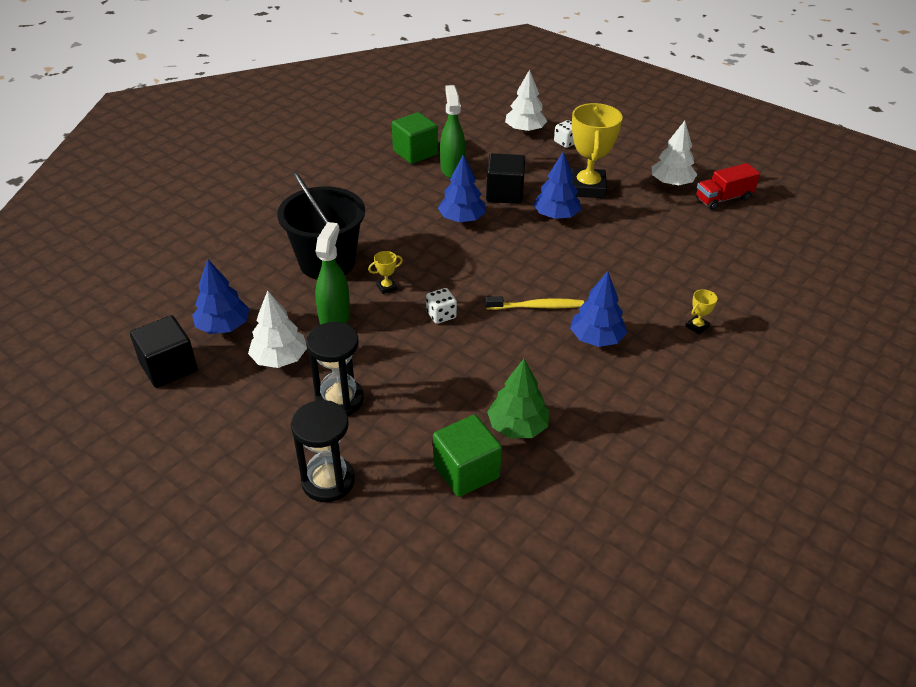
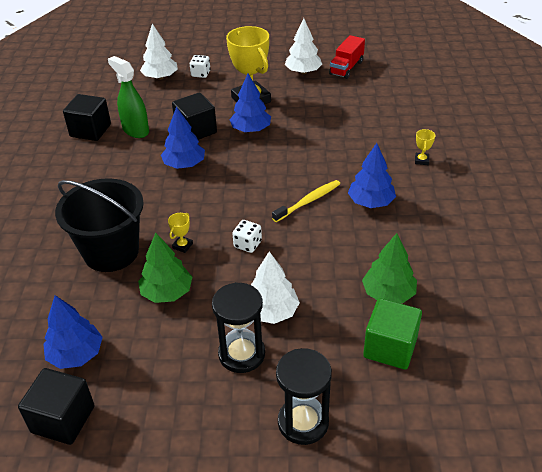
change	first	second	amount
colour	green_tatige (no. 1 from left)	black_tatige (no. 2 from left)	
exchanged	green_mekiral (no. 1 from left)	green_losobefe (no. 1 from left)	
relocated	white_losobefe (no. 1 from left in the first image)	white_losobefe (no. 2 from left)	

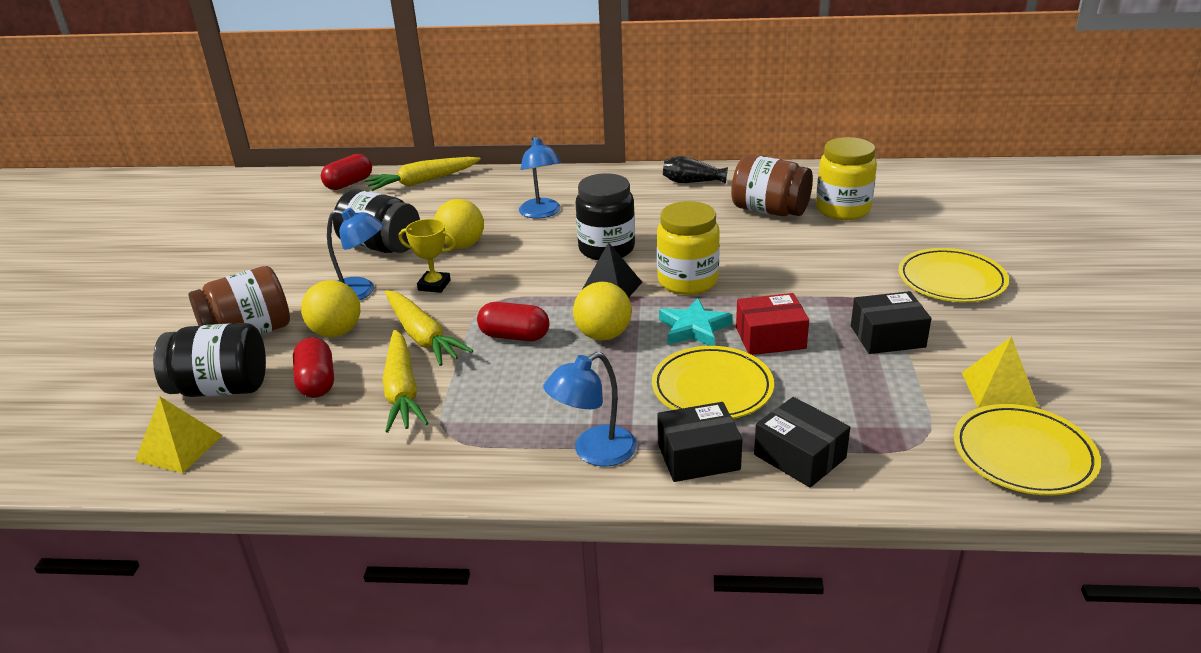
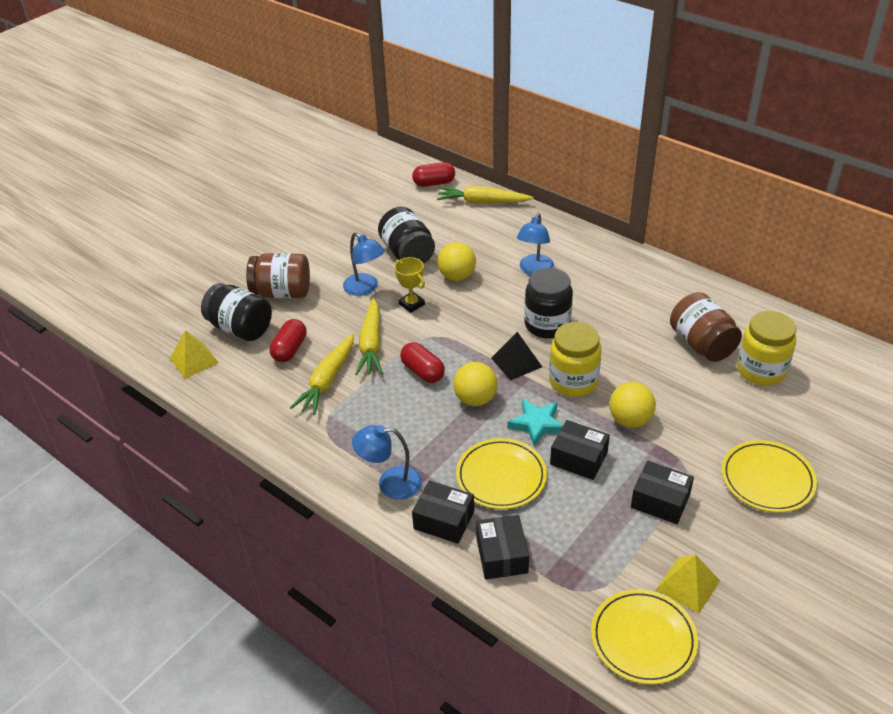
change	first	second	amount
colour	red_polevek	black_polevek (no. 3 from left)	
relocated	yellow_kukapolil (no. 1 from left in the first image)	yellow_kukapolil (no. 3 from left)	
missing	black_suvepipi		

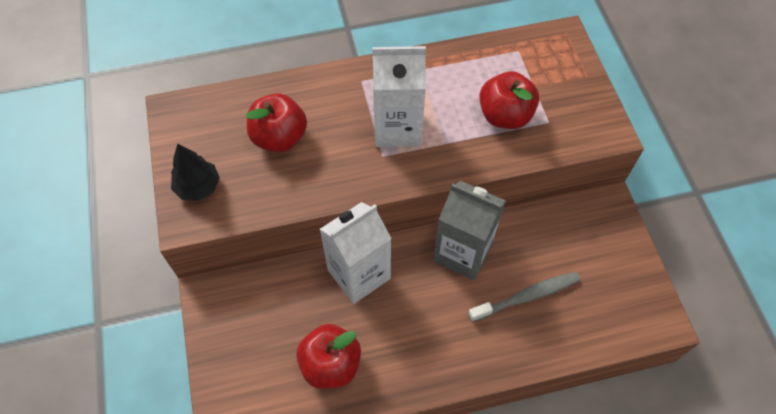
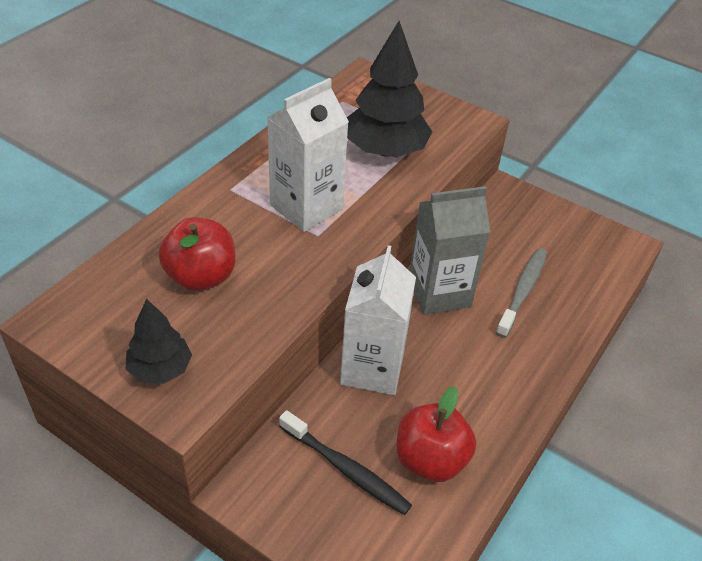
change	first	second	amount
appeared		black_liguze	
exchanged	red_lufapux (no. 3 from left)	black_losobefe (no. 2 from left)	

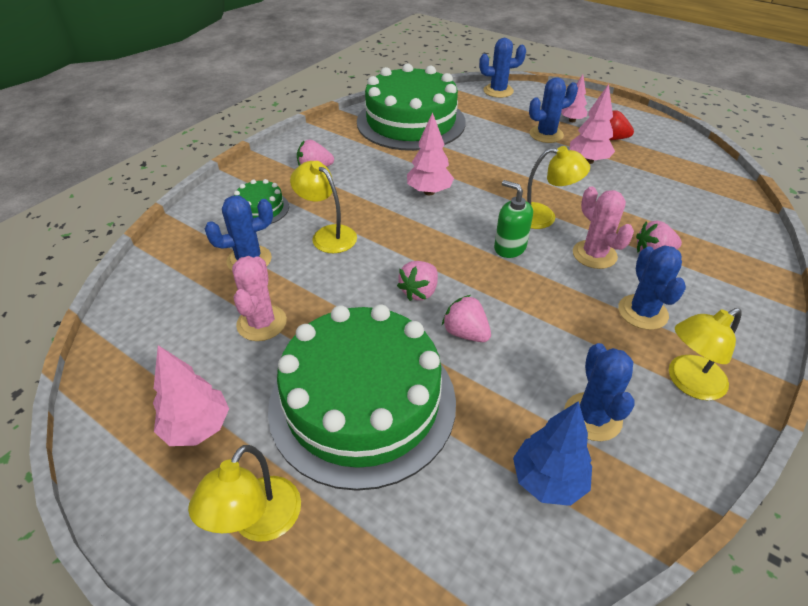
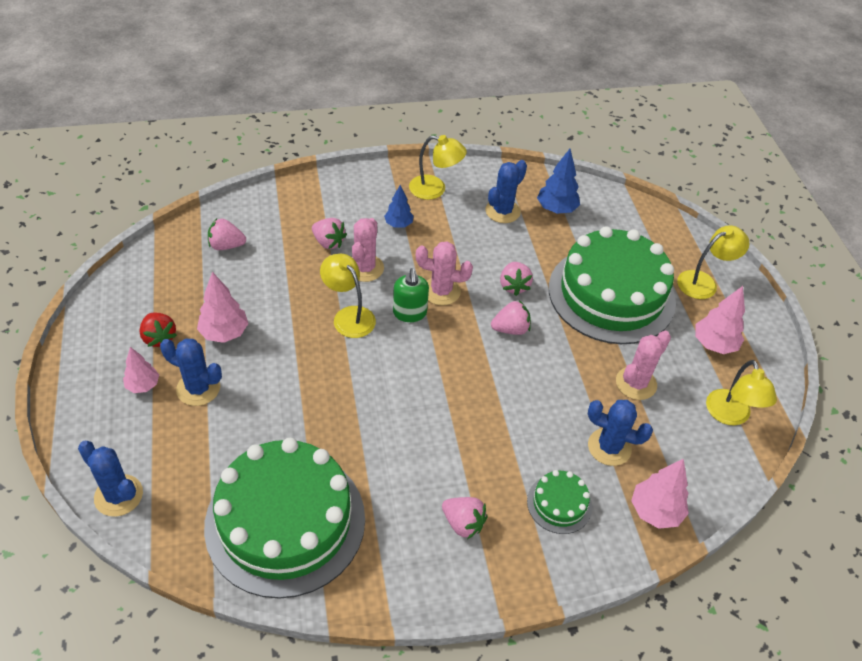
change	first	second	amount
appeared		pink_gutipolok (no. 1 from left)	
exchanged	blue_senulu (no. 5 from left)	blue_losobefe (no. 1 from left)	
appeared		pink_senulu (no. 2 from left)	
relocated	pink_losobefe (no. 2 from left in the first image)	pink_losobefe (no. 3 from left)	
relocated	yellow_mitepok (no. 2 from left in the first image)	yellow_mitepok (no. 4 from left)	

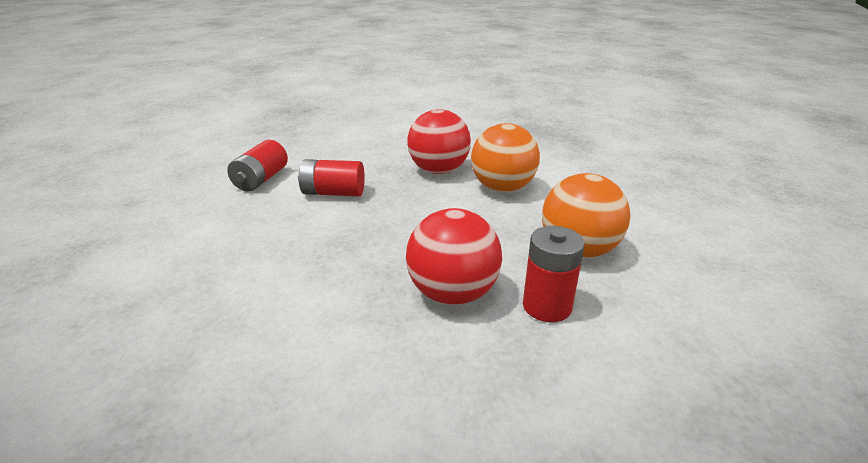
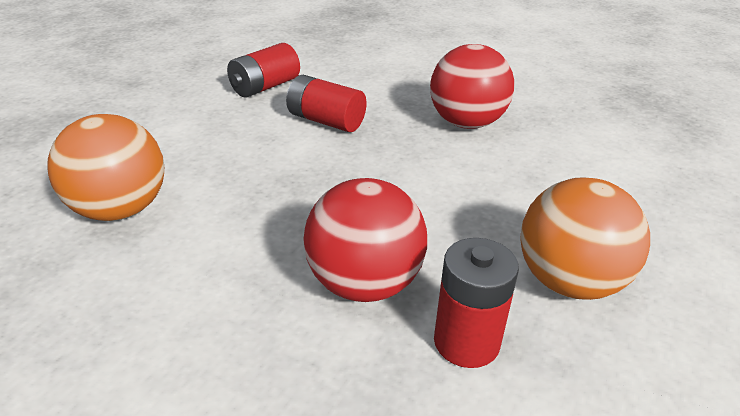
change	first	second	amount
relocated	orange_kukapolil (no. 1 from left)		

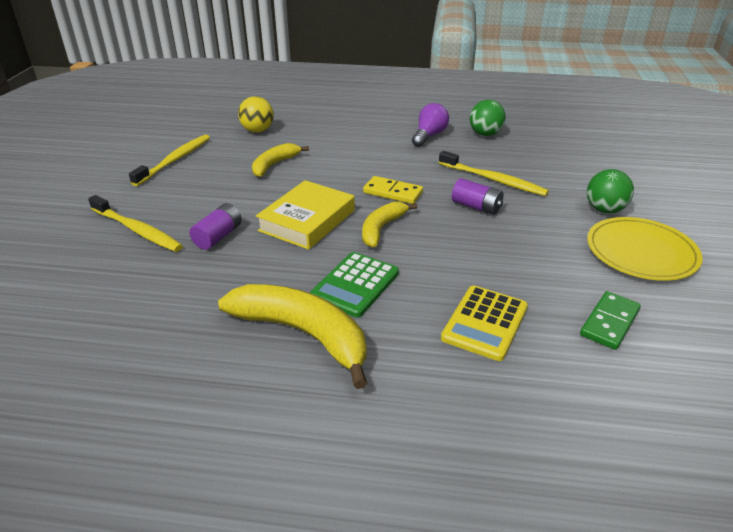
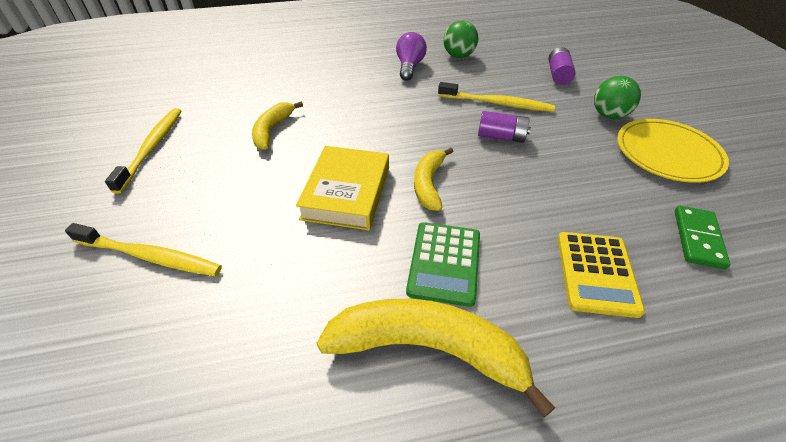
change	first	second	amount
relocated	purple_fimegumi (no. 1 from left in the first image)	purple_fimegumi (no. 2 from left)	
missing	yellow_kukapolil		
missing	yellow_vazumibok		

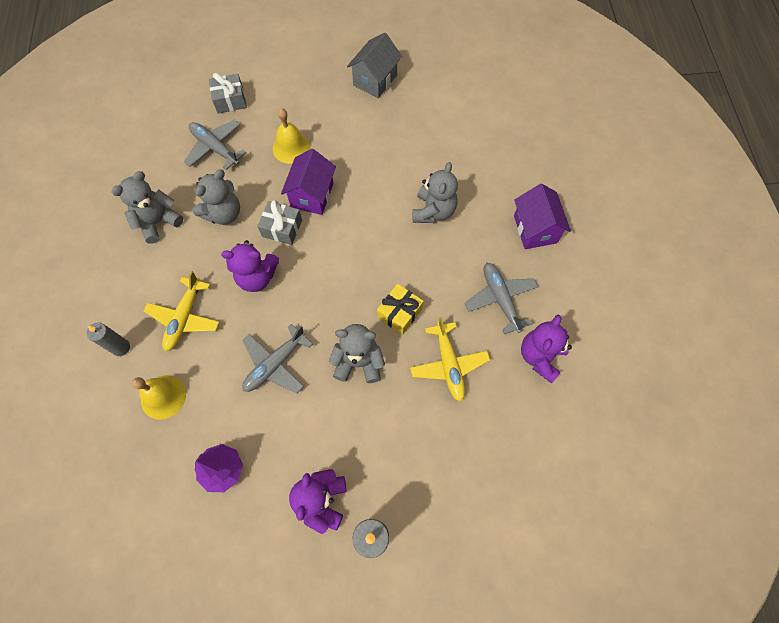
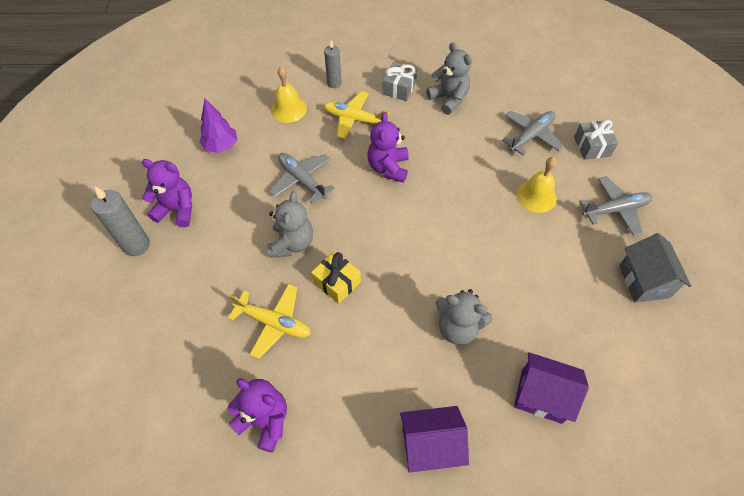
change	first	second	amount
spun	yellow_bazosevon (no. 2 from left in the first image)	yellow_bazosevon (no. 1 from left)	150 degrees counterclockwise
relocated	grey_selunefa (no. 2 from left in the first image)	grey_selunefa (no. 1 from left)	
relocated	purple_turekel (no. 1 from left in the first image)	purple_turekel (no. 2 from left)	
relocated	grey_bazosevon (no. 3 from left)		
spun	grey_turekel		45 degrees clockwise
missing	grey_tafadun (no. 2 from left)		

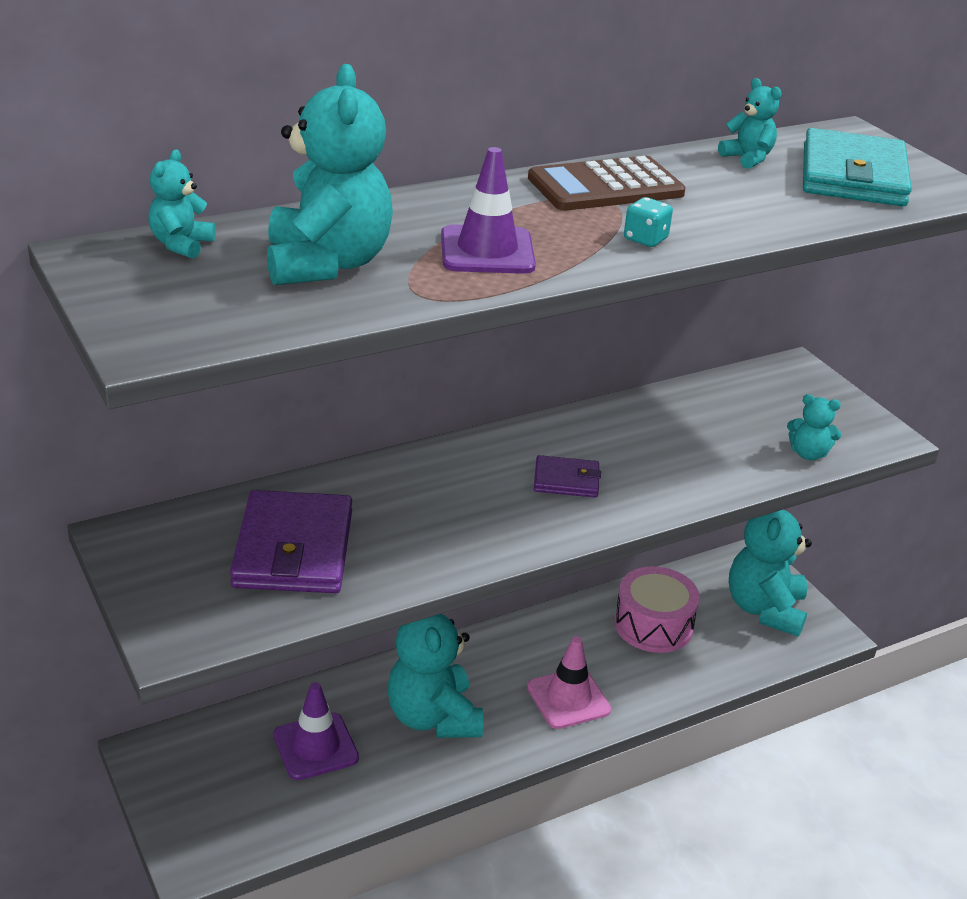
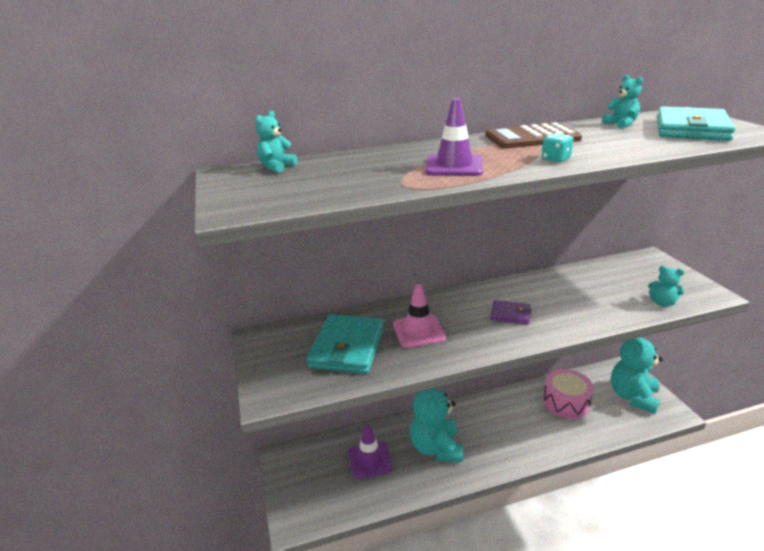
change	first	second	amount
colour	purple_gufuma (no. 1 from left)	turquoise_gufuma (no. 1 from left)	
relocated	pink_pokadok		
missing	turquoise_tafadun (no. 2 from left)		

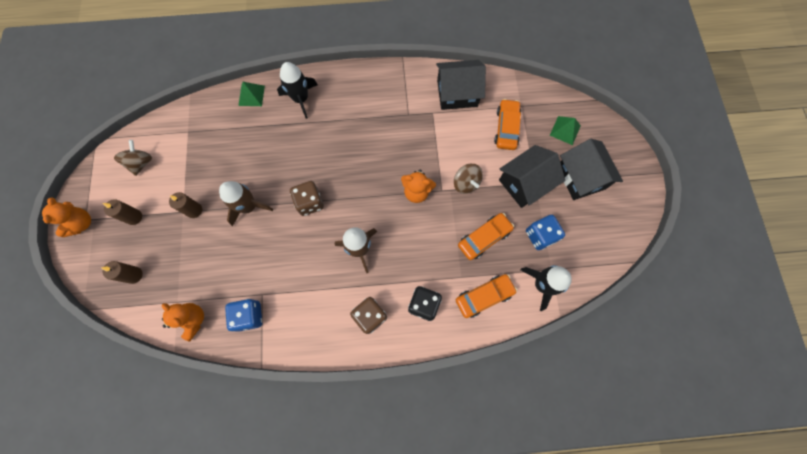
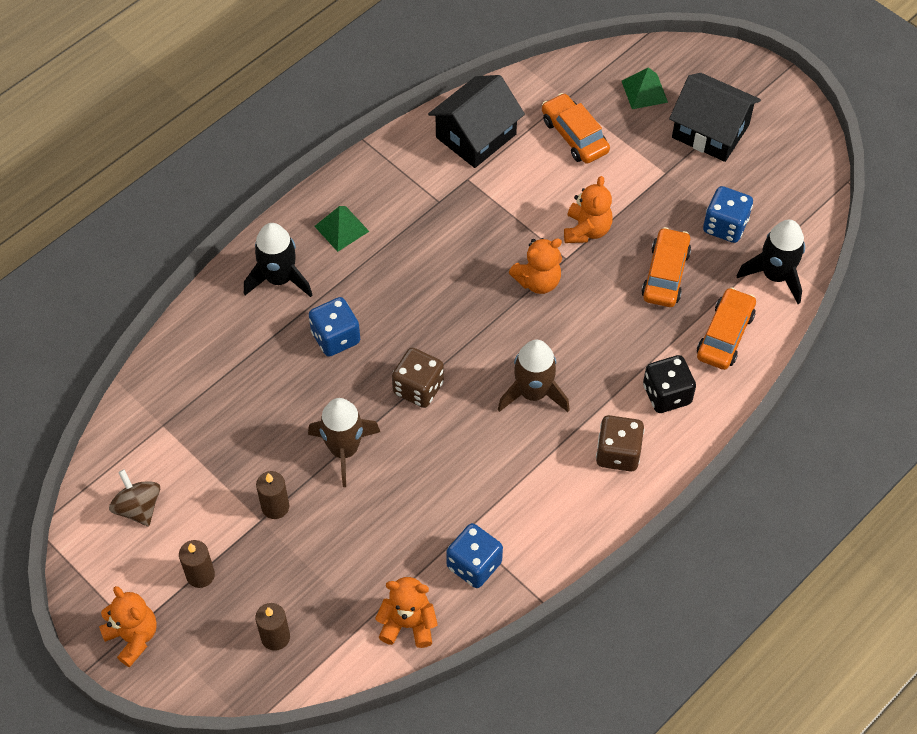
change	first	second	amount
appeared		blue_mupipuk (no. 1 from left)	
relocated	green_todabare (no. 1 from left)		
exchanged	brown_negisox (no. 2 from left)	orange_tafadun (no. 4 from left)	
missing	black_turekel (no. 2 from left)		

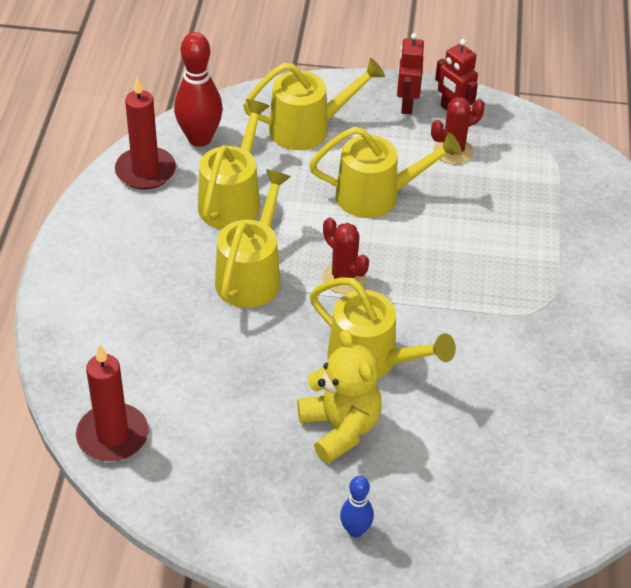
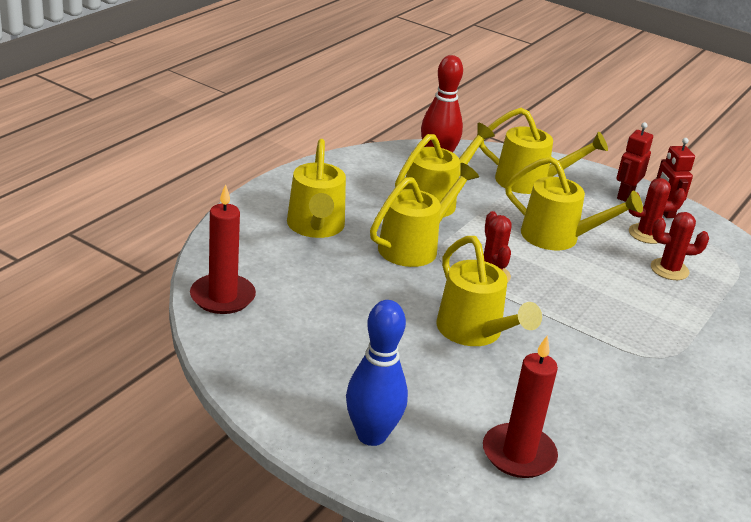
change	first	second	amount
appeared		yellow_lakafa (no. 1 from left)	
size	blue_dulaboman		x1.82
relocated	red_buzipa (no. 2 from left)		
appeared		red_senulu (no. 3 from left)	
missing	yellow_tafadun		

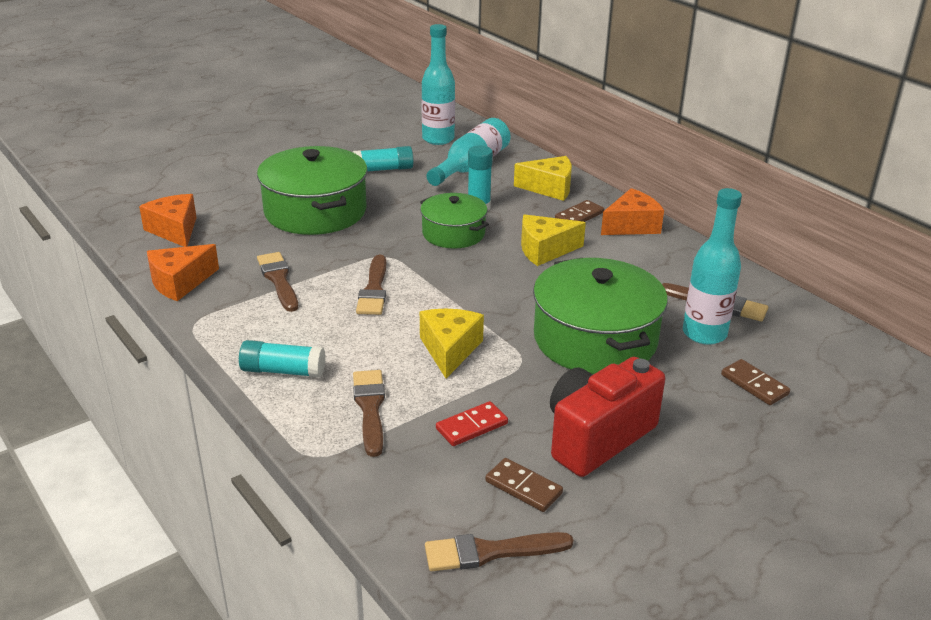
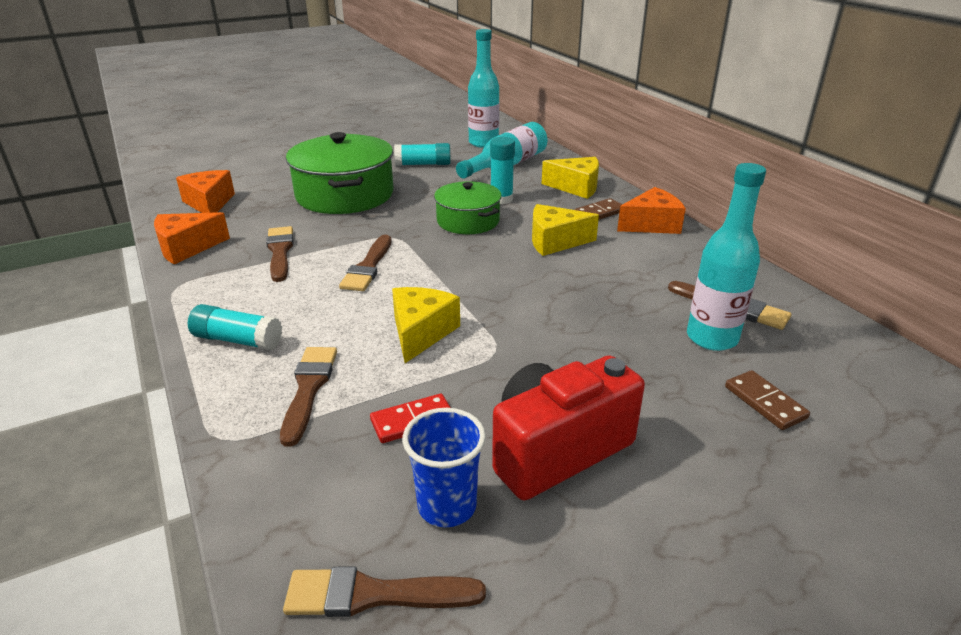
change	first	second	amount
exchanged	brown_vazumibok (no. 1 from left)	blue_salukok	
missing	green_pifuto (no. 3 from left)		

